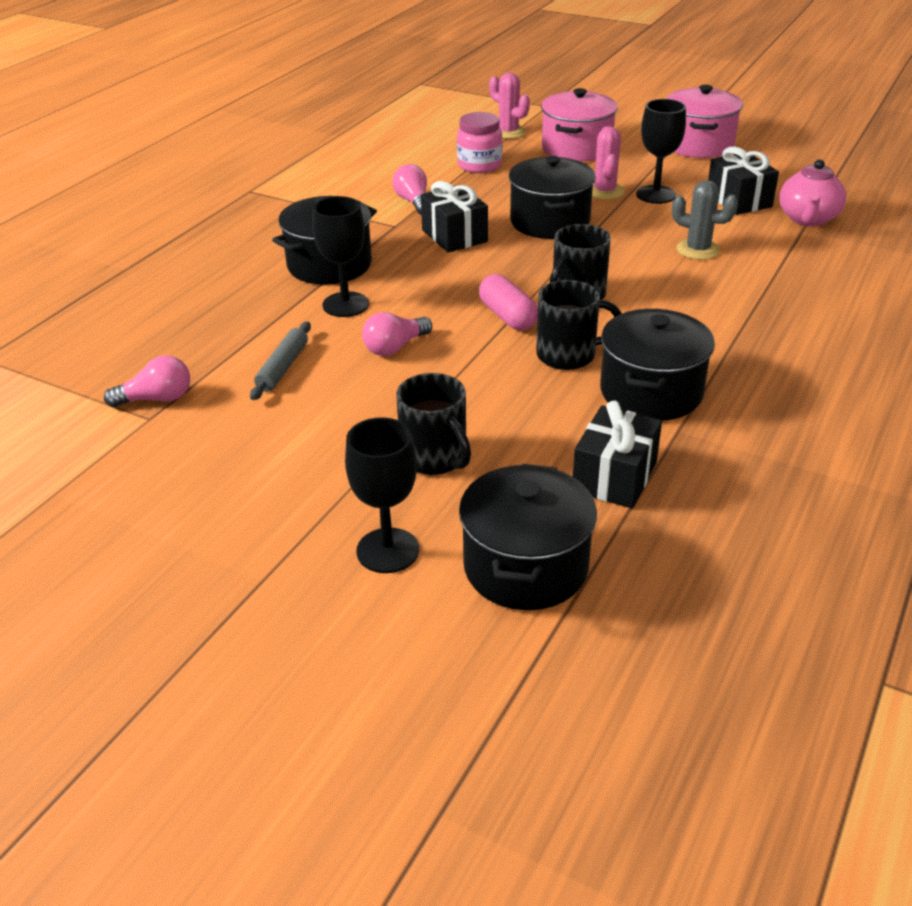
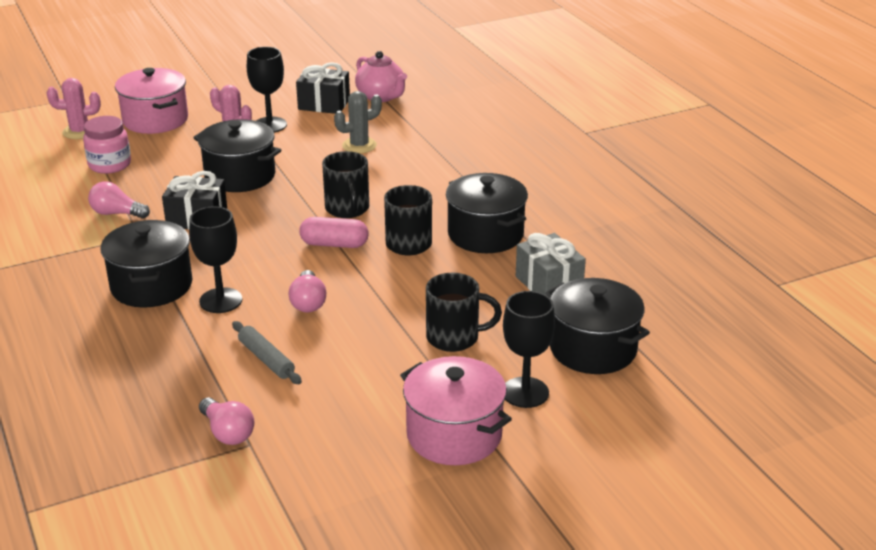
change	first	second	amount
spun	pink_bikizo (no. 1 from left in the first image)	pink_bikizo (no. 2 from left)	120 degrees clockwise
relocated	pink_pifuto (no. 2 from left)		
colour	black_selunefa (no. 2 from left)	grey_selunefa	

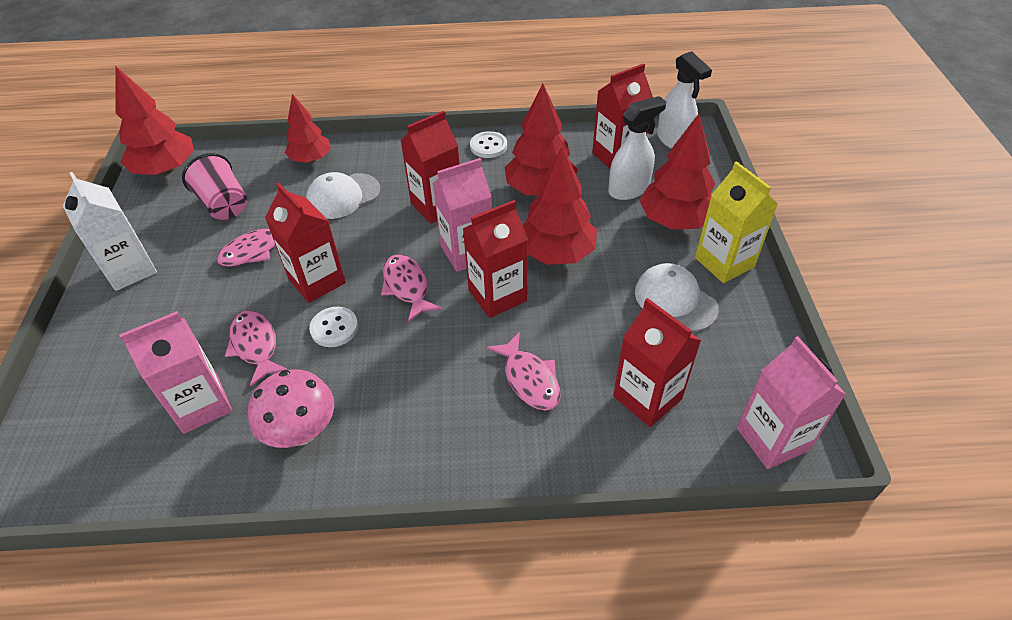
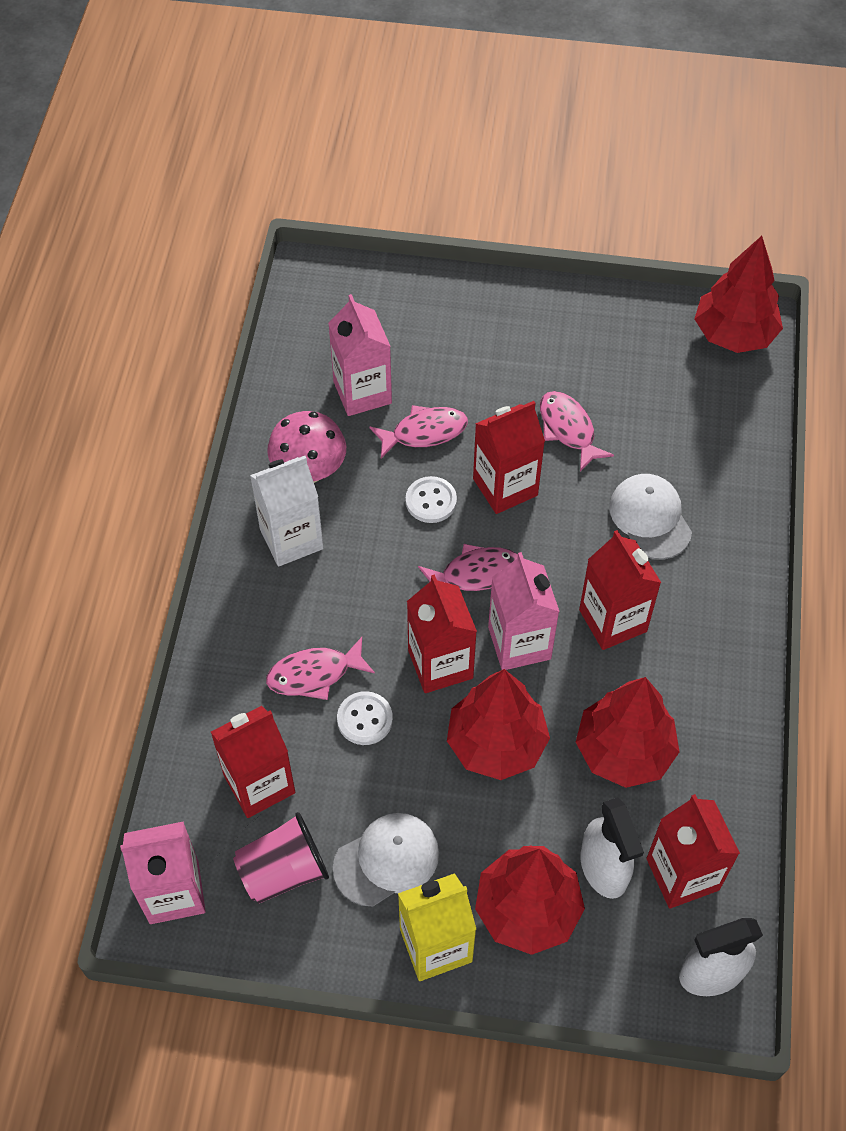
change	first	second	amount
relocated	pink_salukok		
relocated	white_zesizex		
relocated	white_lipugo (no. 2 from left in the first image)	white_lipugo (no. 1 from left)	
missing	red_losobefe (no. 2 from left)		

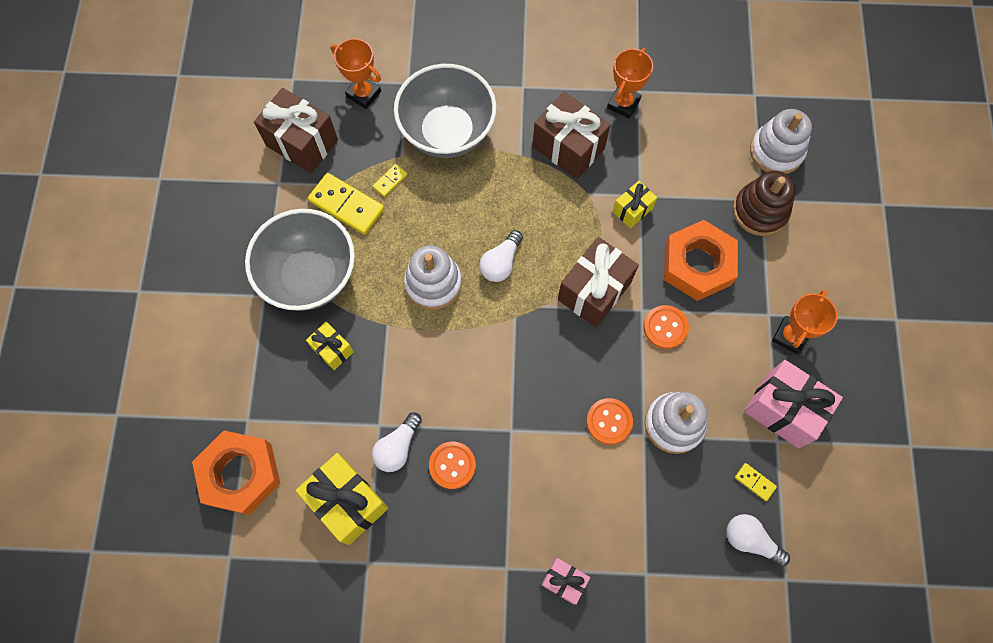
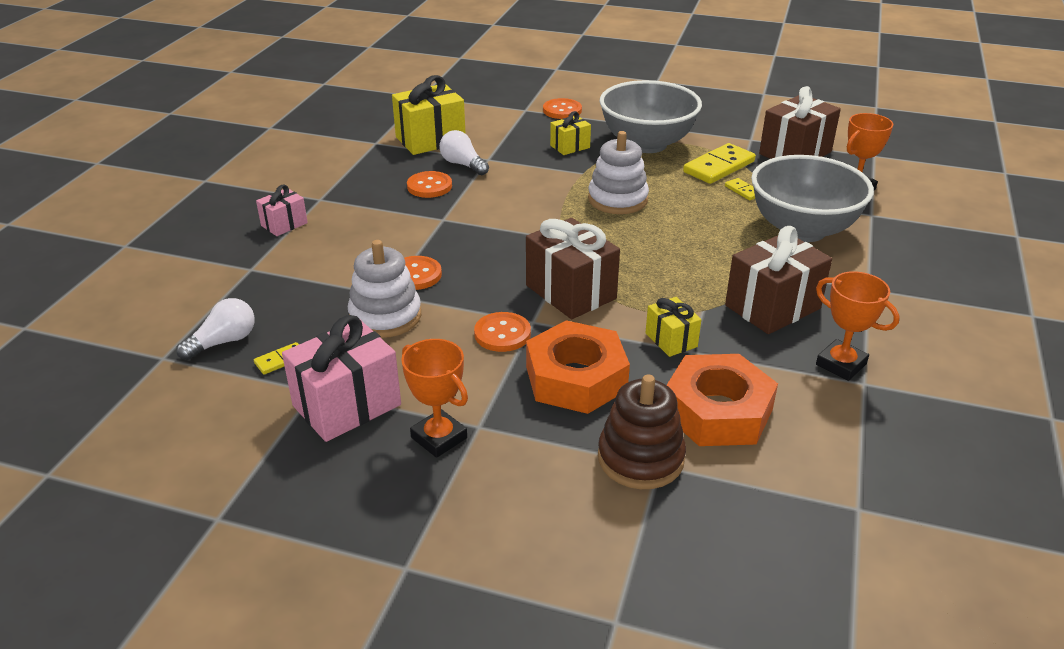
change	first	second	amount
appeared		orange_lipugo (no. 4 from left)	
relocated	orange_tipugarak (no. 1 from left in the first image)	orange_tipugarak (no. 2 from left)	
missing	white_bikizo (no. 2 from left)		
missing	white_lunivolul (no. 3 from left)		

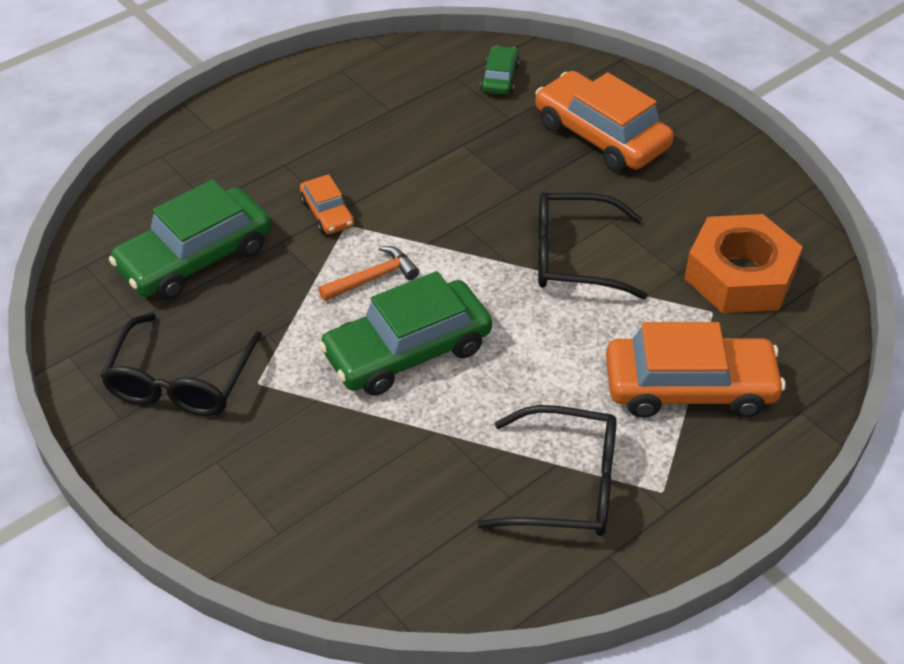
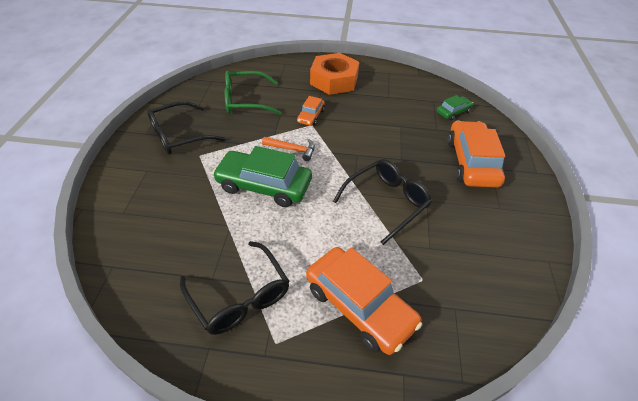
change	first	second	amount
exchanged	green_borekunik (no. 1 from left)	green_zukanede	
relocated	orange_tipugarak		
spun	black_zukanede (no. 3 from left)		90 degrees clockwise

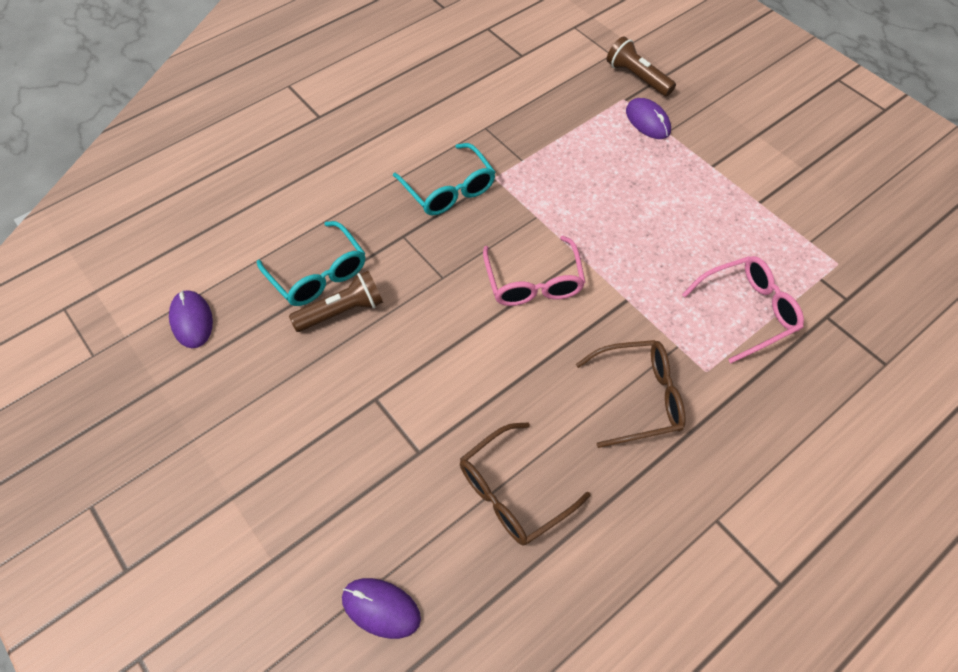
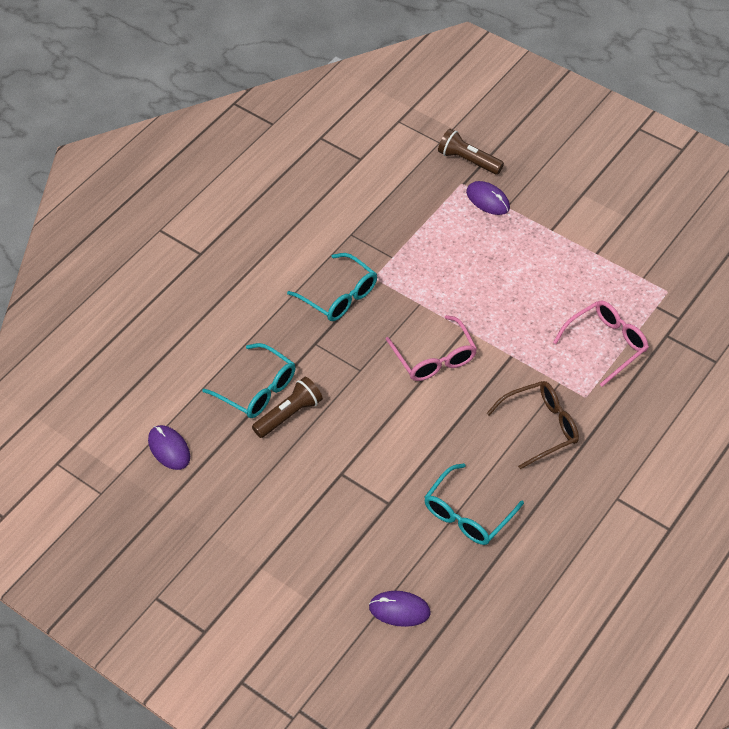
change	first	second	amount
colour	brown_zukanede (no. 1 from left)	turquoise_zukanede (no. 3 from left)	

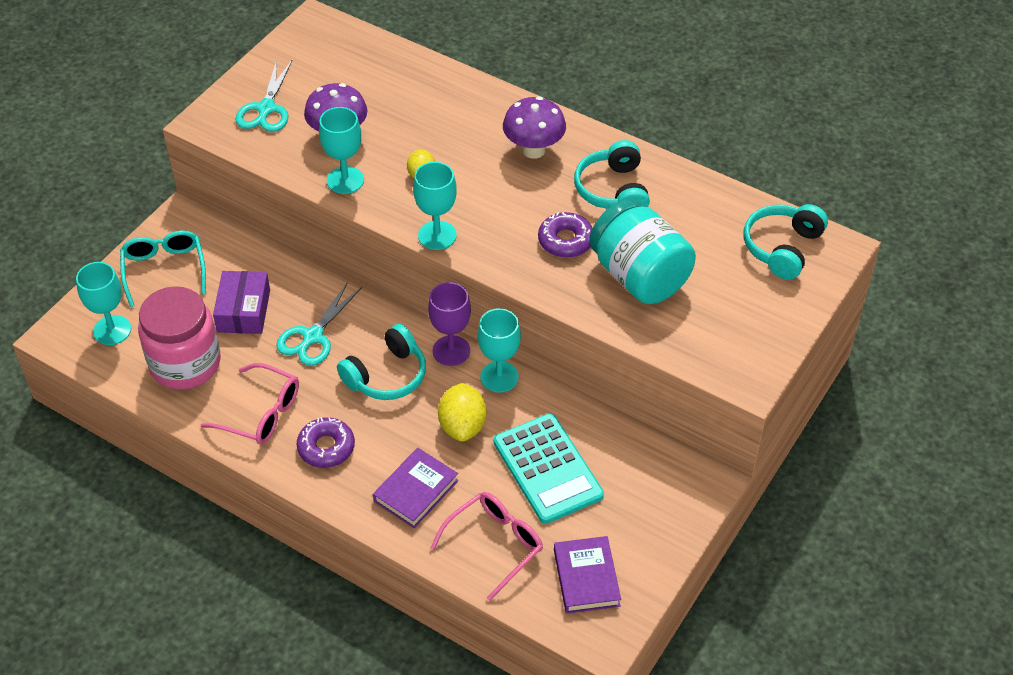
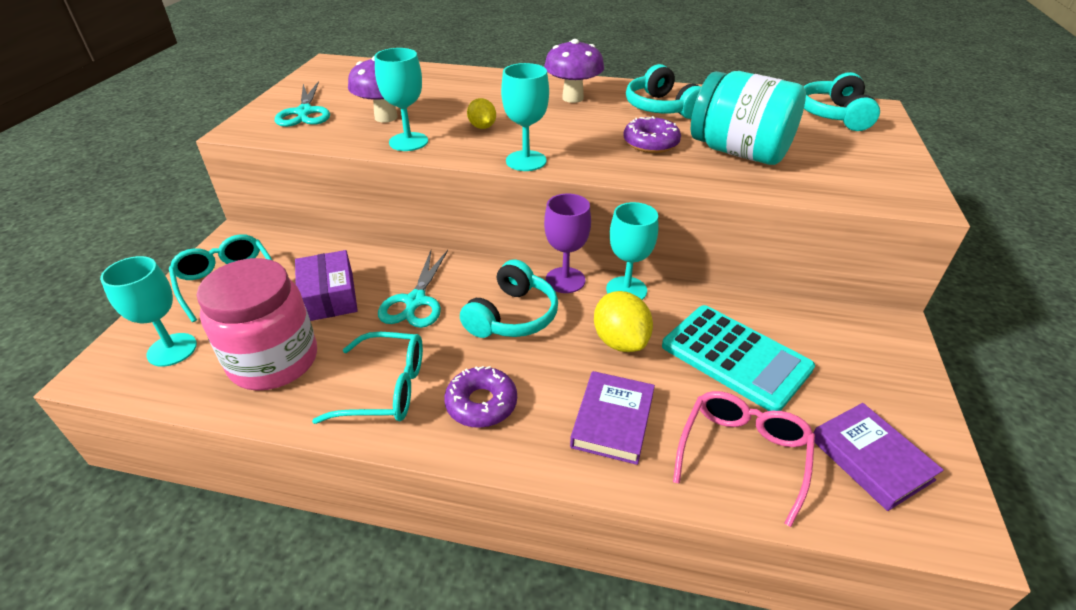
change	first	second	amount
colour	pink_zukanede (no. 1 from left)	turquoise_zukanede (no. 2 from left)	

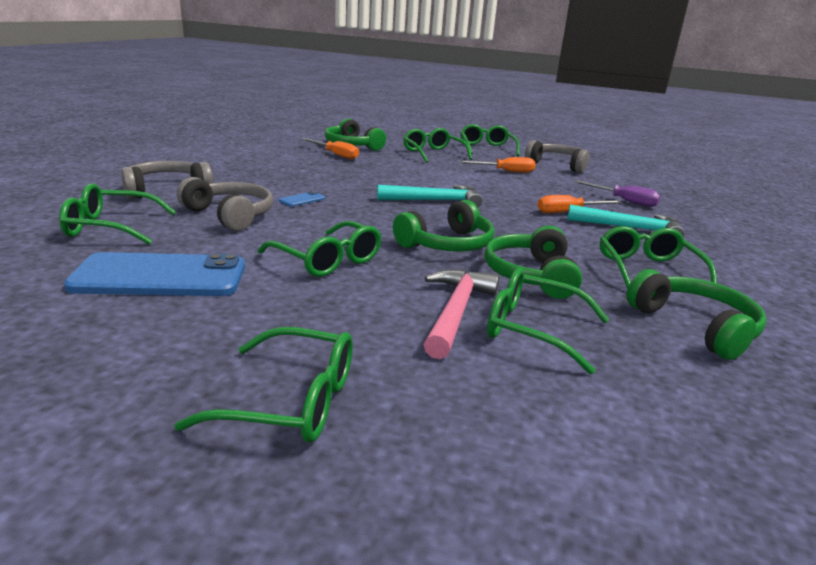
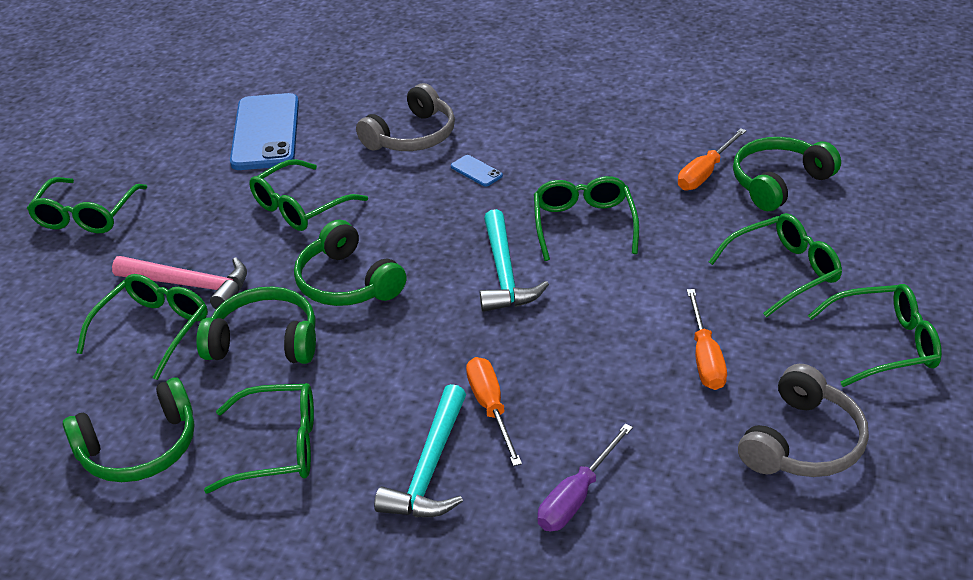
change	first	second	amount
relocated	green_zukanede (no. 1 from left in the first image)	green_zukanede (no. 5 from left)	
missing	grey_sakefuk (no. 1 from left)		

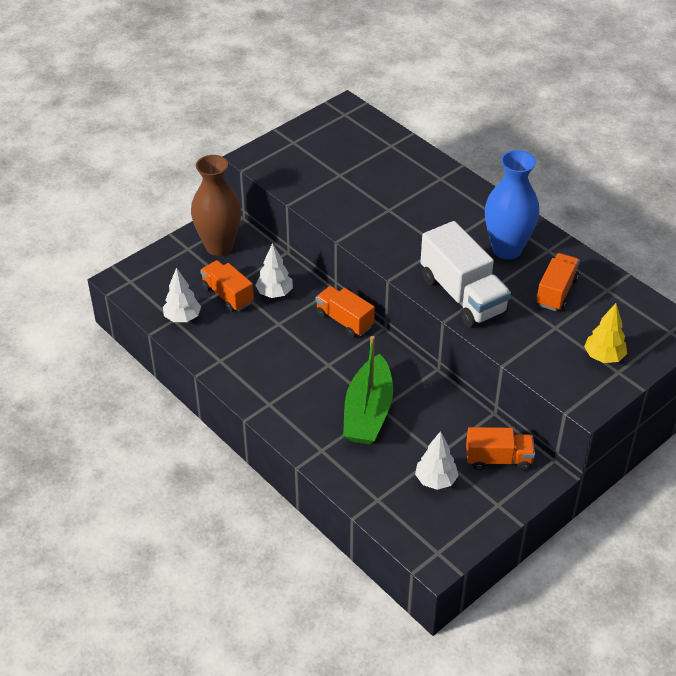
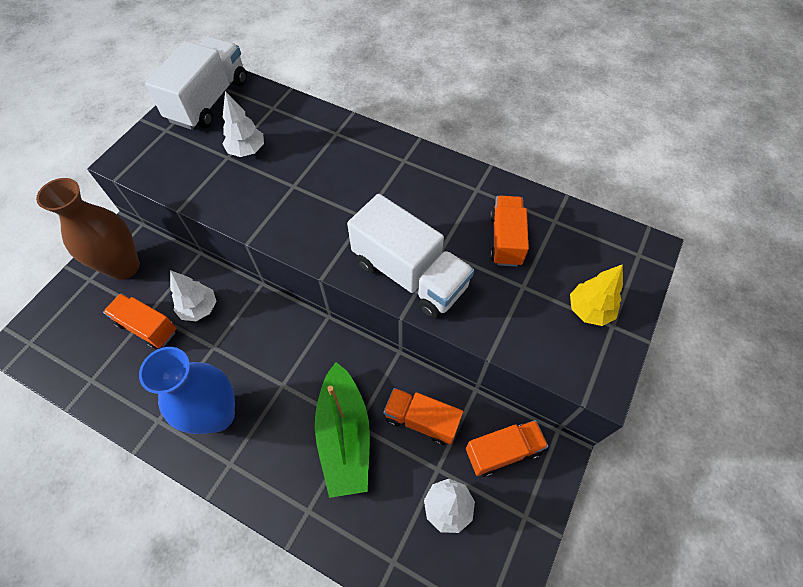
change	first	second	amount
relocated	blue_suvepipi		
appeared		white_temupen (no. 1 from left)	
relocated	white_losobefe (no. 1 from left in the first image)	white_losobefe (no. 2 from left)	
relocated	orange_temupen (no. 2 from left)		

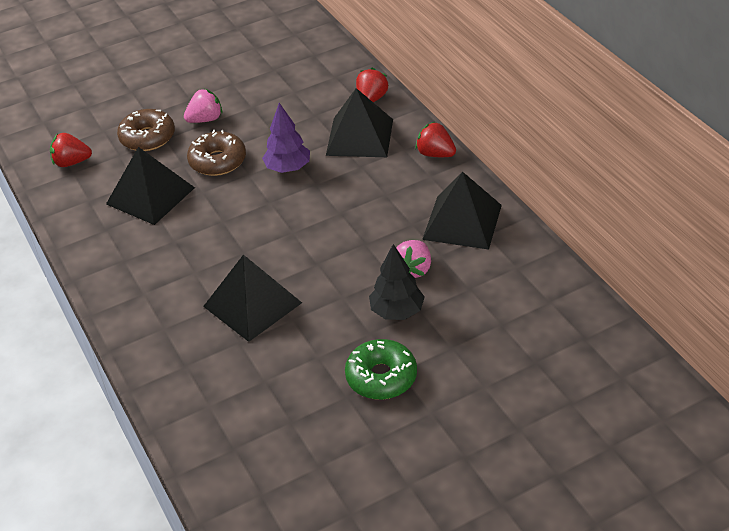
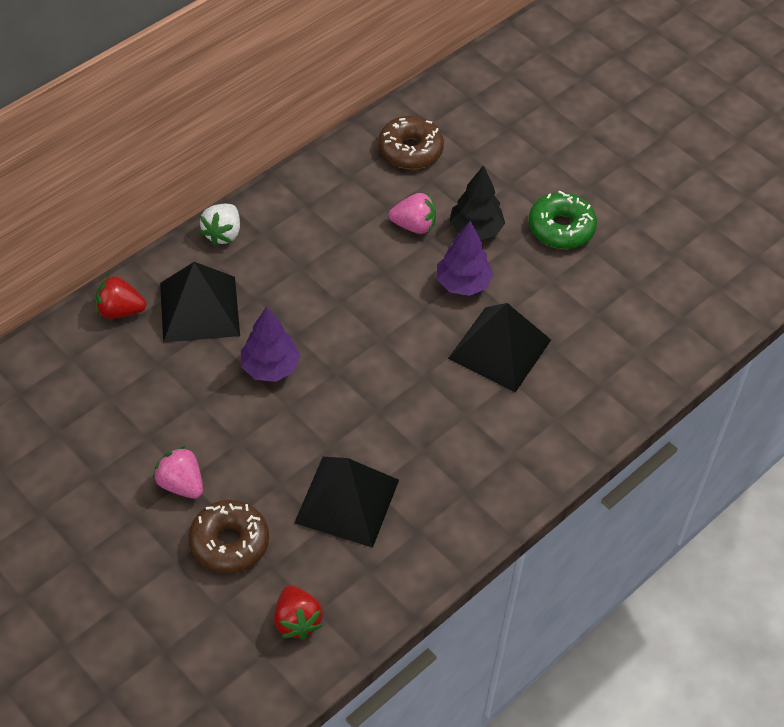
change	first	second	amount
colour	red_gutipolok (no. 3 from left)	white_gutipolok	
relocated	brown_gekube (no. 2 from left)		
appeared		purple_losobefe (no. 2 from left)	
missing	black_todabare (no. 4 from left)		

